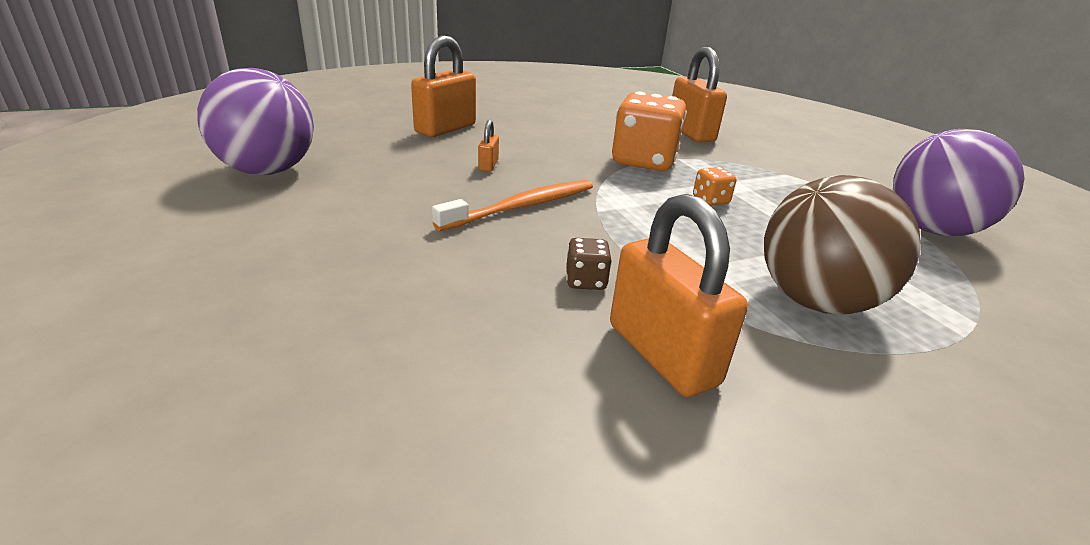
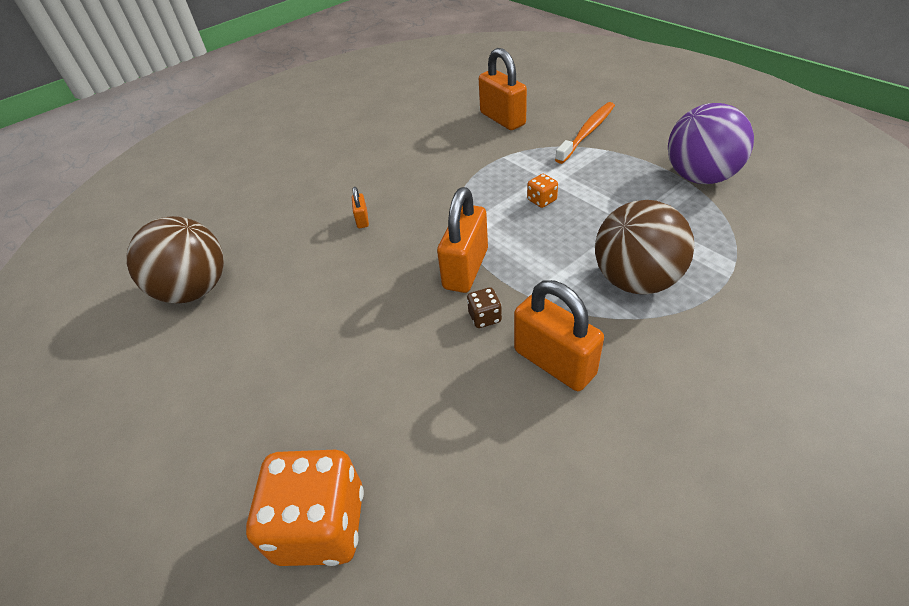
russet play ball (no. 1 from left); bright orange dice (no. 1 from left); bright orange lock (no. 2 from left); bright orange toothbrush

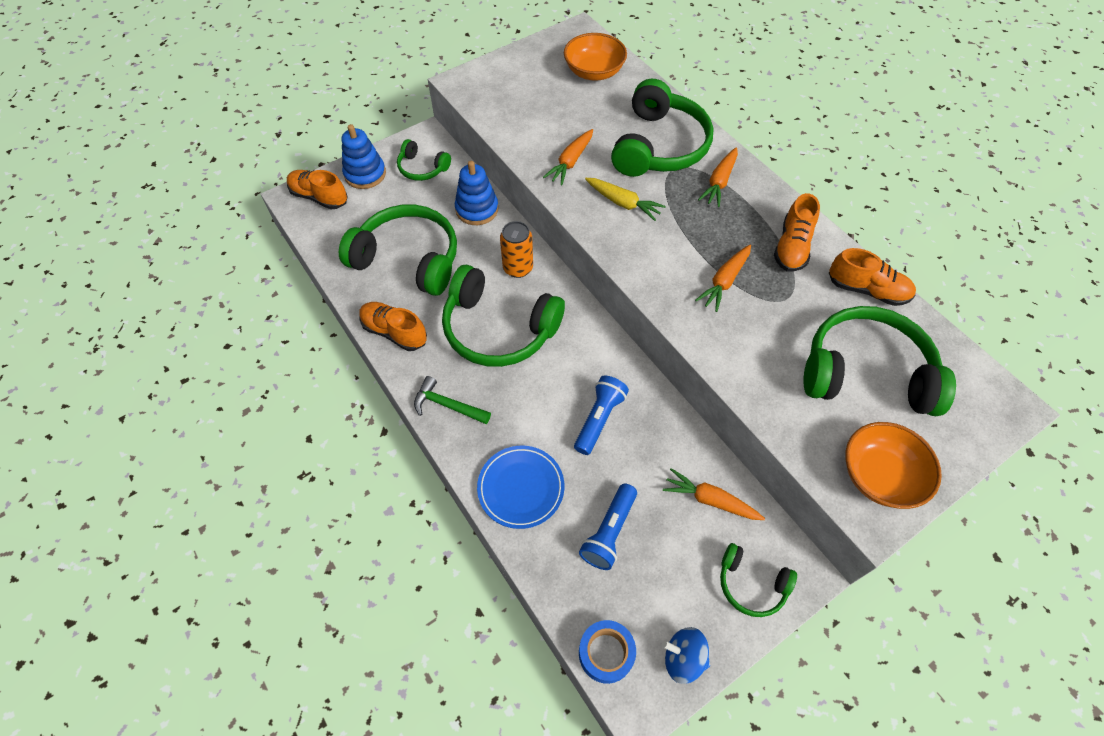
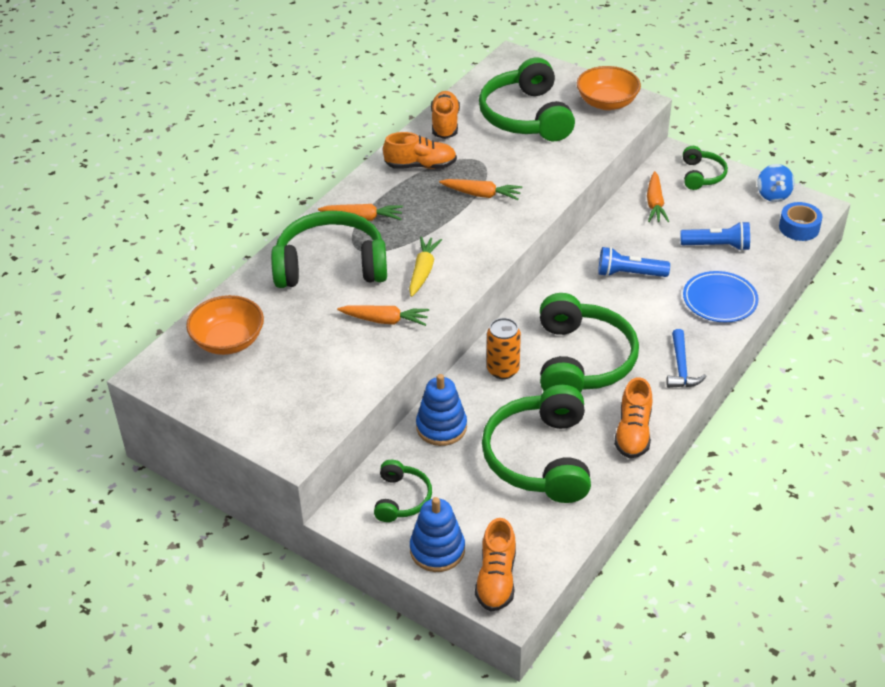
royal blue carpenter's hammer

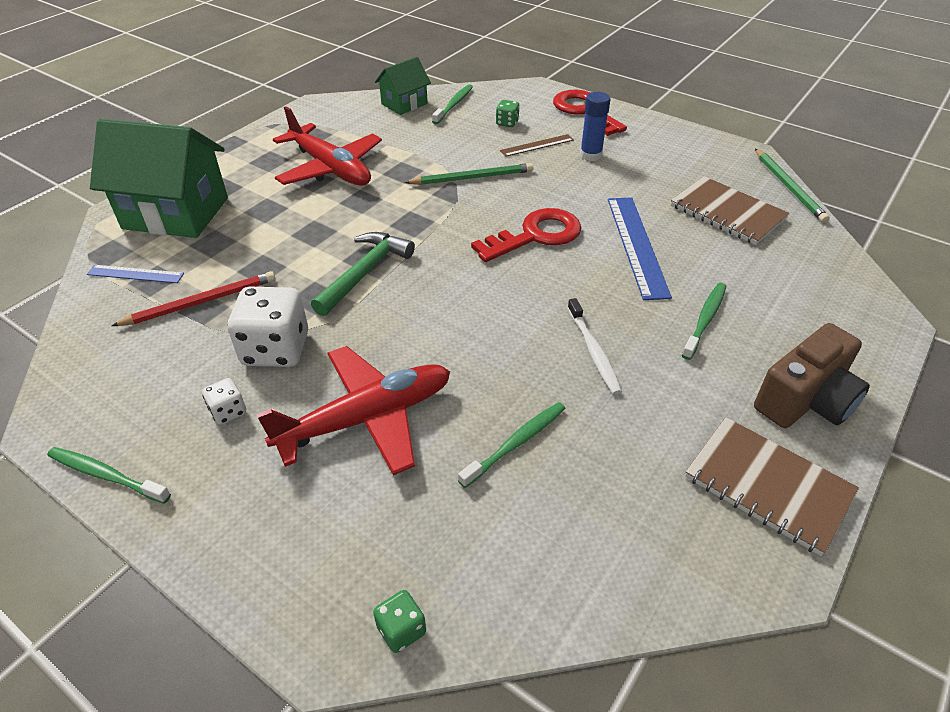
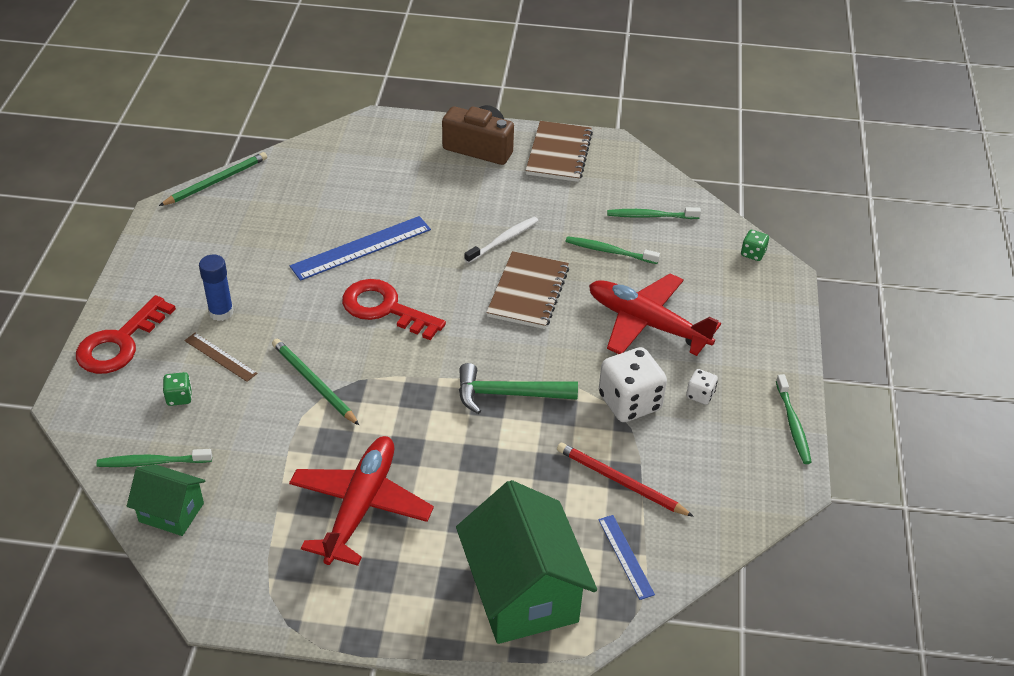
russet exercise book (no. 1 from left); emerald toothbrush (no. 3 from left)

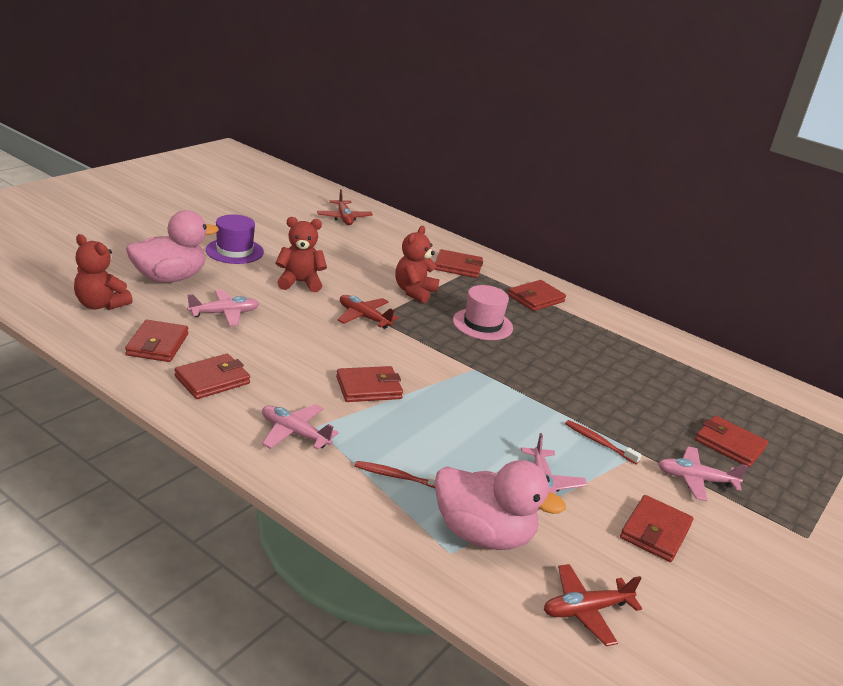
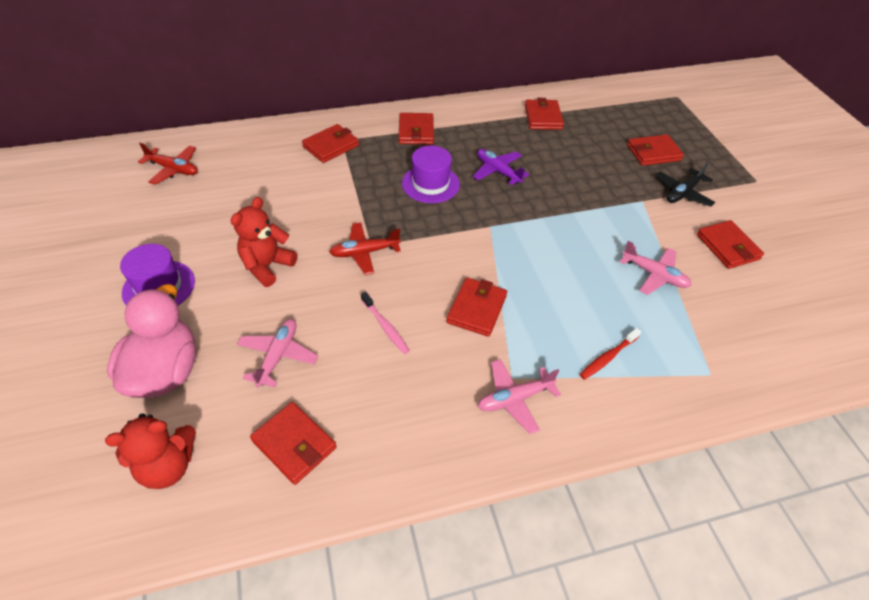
rosy toothbrush; purple top hat (no. 2 from left); purple plane; scarlet card wallet (no. 5 from left); ebony plane; scarlet teddy bear (no. 3 from left in the first image); rosy duck (no. 2 from left in the first image); scarlet plane (no. 3 from left in the first image); scarlet toothbrush (no. 2 from left in the first image)

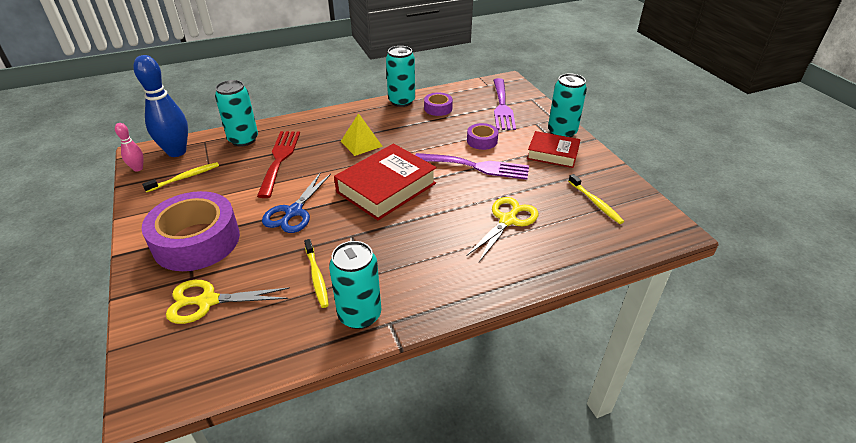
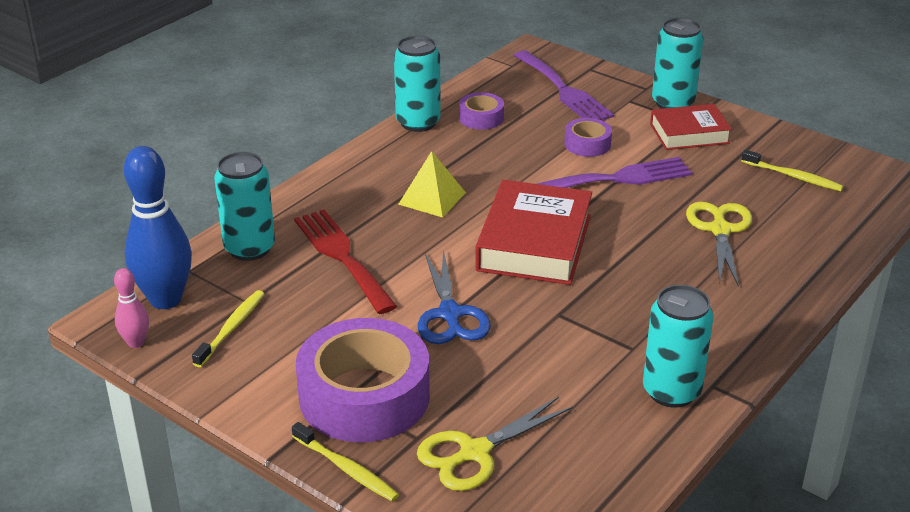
bright yellow toothbrush (no. 2 from left)

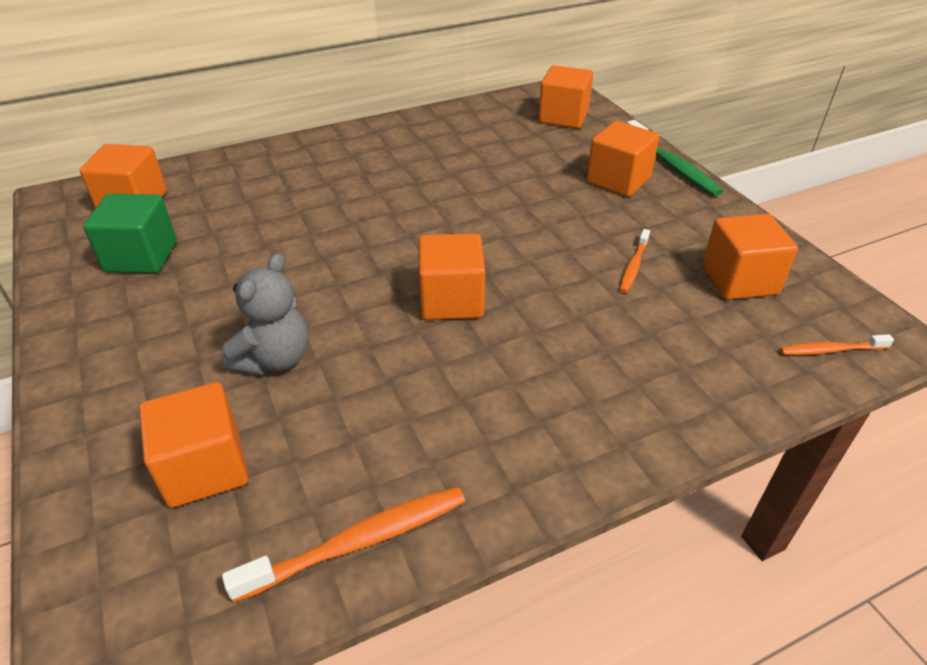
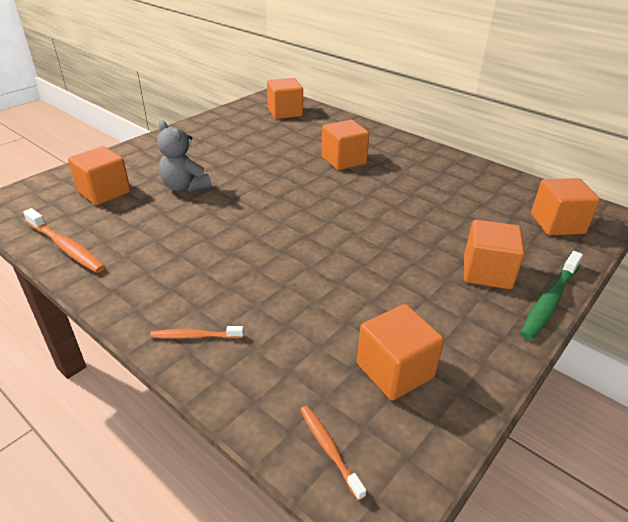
bright orange toothbrush (no. 2 from left); gray teddy bear; bright orange block (no. 3 from left); emerald block

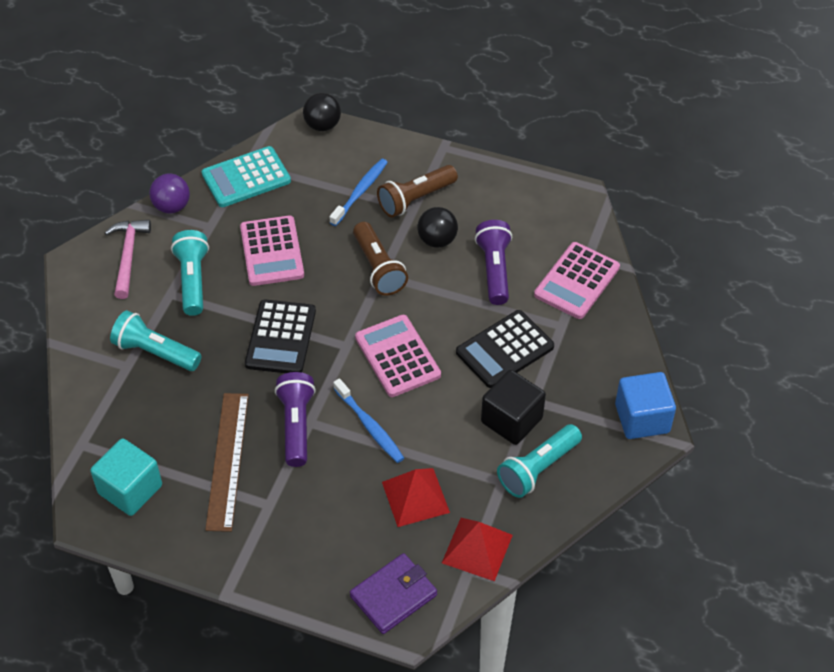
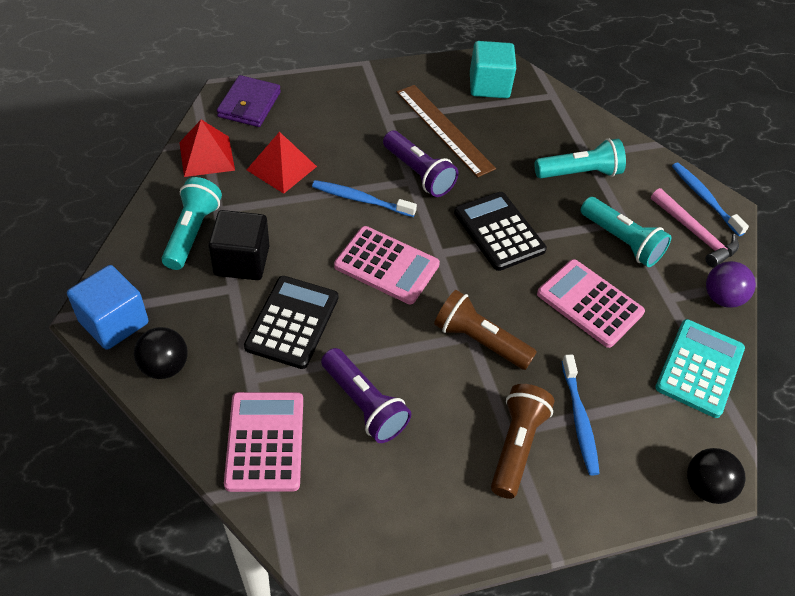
ebony play ball (no. 1 from left); royal blue toothbrush (no. 3 from left)

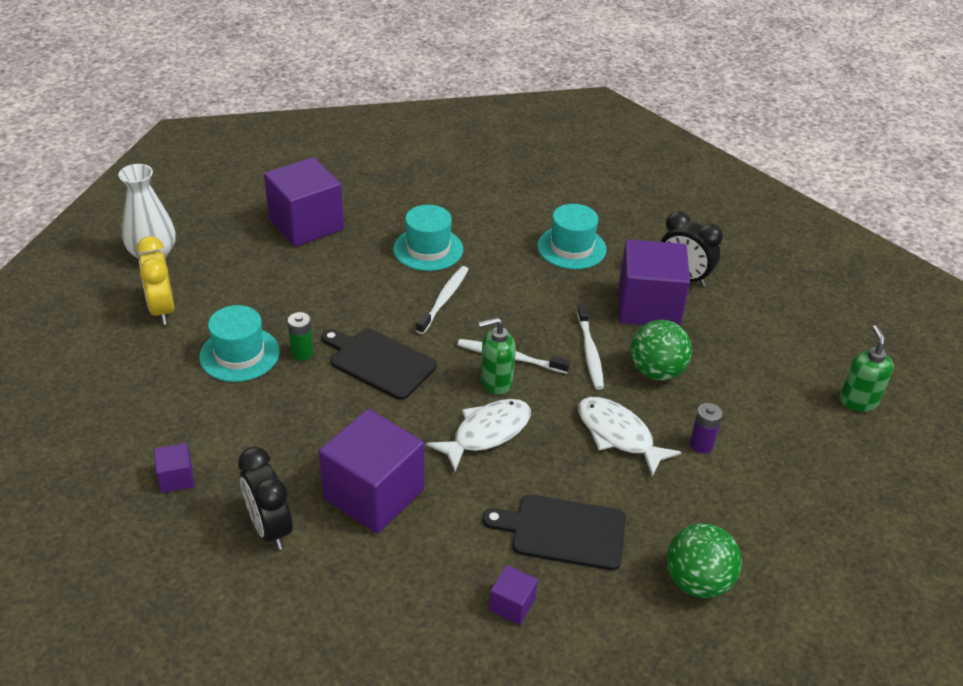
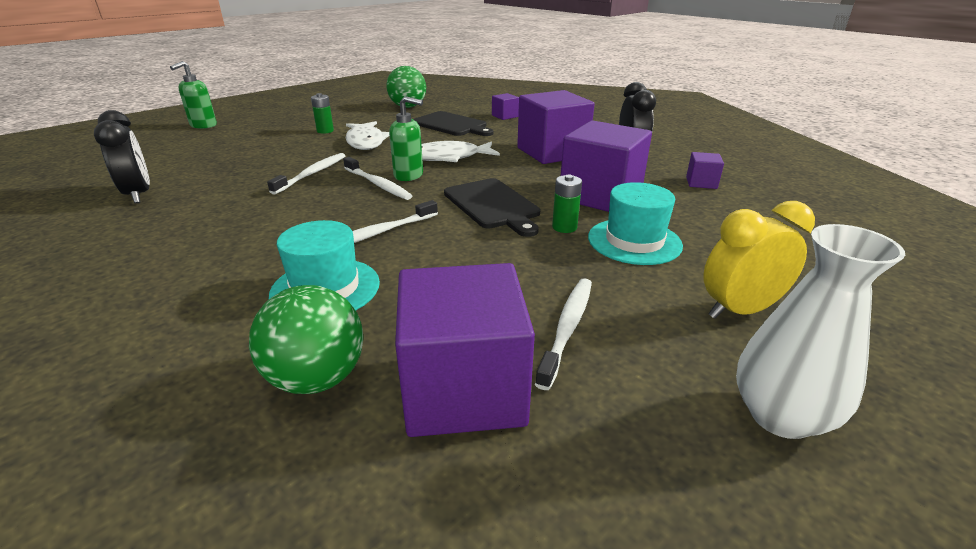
emerald play ball (no. 1 from left); emerald battery (no. 1 from left); snow-white toothbrush (no. 4 from left); purple block (no. 4 from left); bright yellow alarm clock; teal top hat (no. 3 from left in the first image)

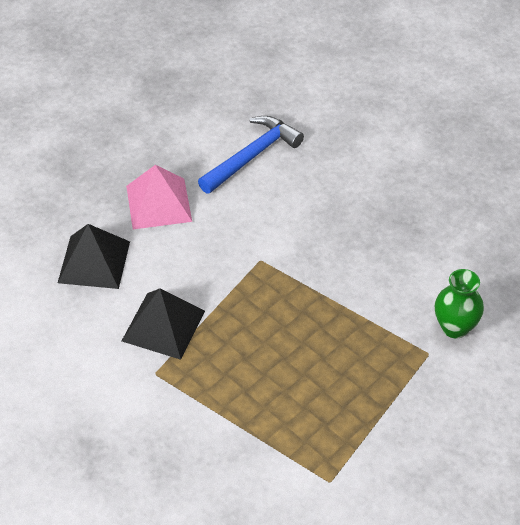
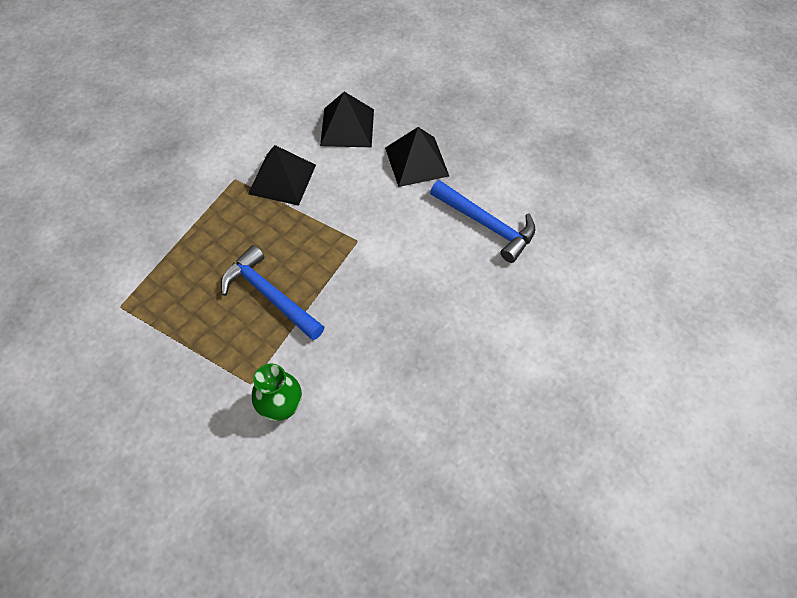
royal blue carpenter's hammer (no. 1 from left); ebony solid pyramid (no. 3 from left)

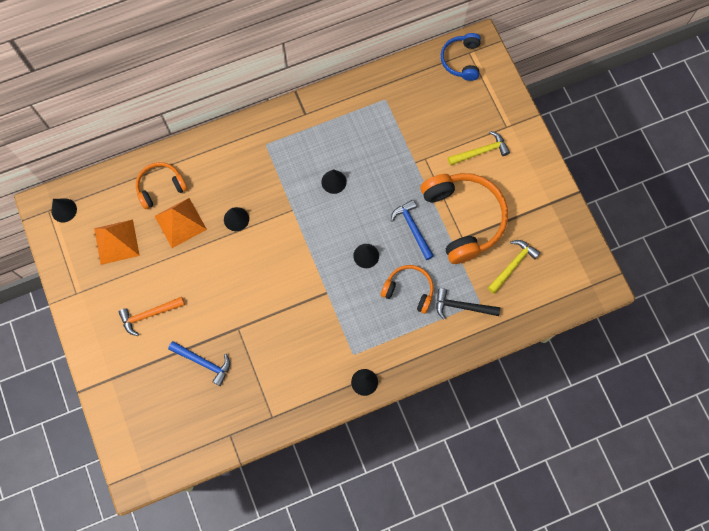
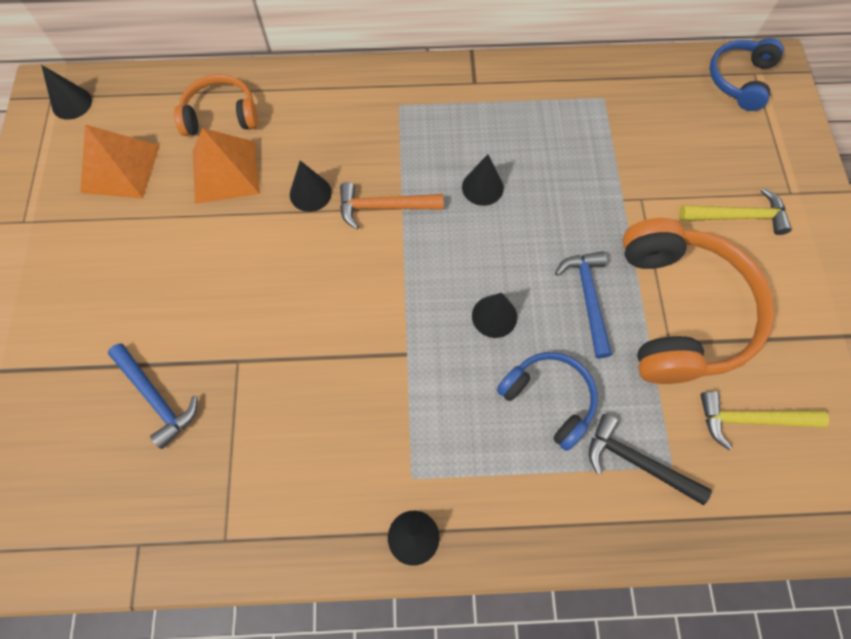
bright orange carpenter's hammer; royal blue headset (no. 1 from left); bright yellow carpenter's hammer (no. 2 from left)

